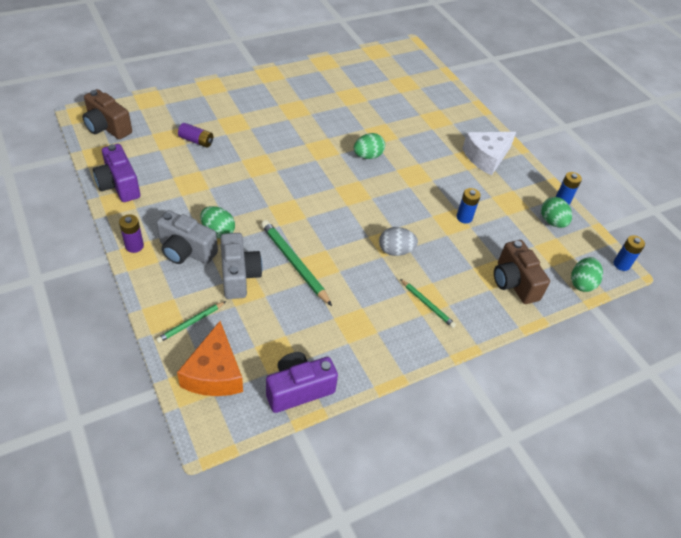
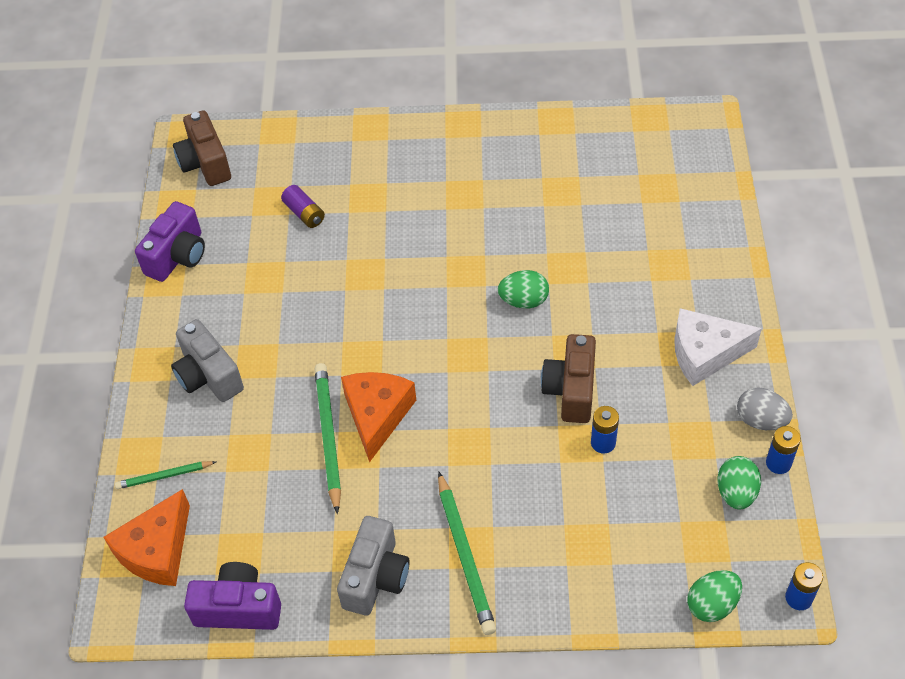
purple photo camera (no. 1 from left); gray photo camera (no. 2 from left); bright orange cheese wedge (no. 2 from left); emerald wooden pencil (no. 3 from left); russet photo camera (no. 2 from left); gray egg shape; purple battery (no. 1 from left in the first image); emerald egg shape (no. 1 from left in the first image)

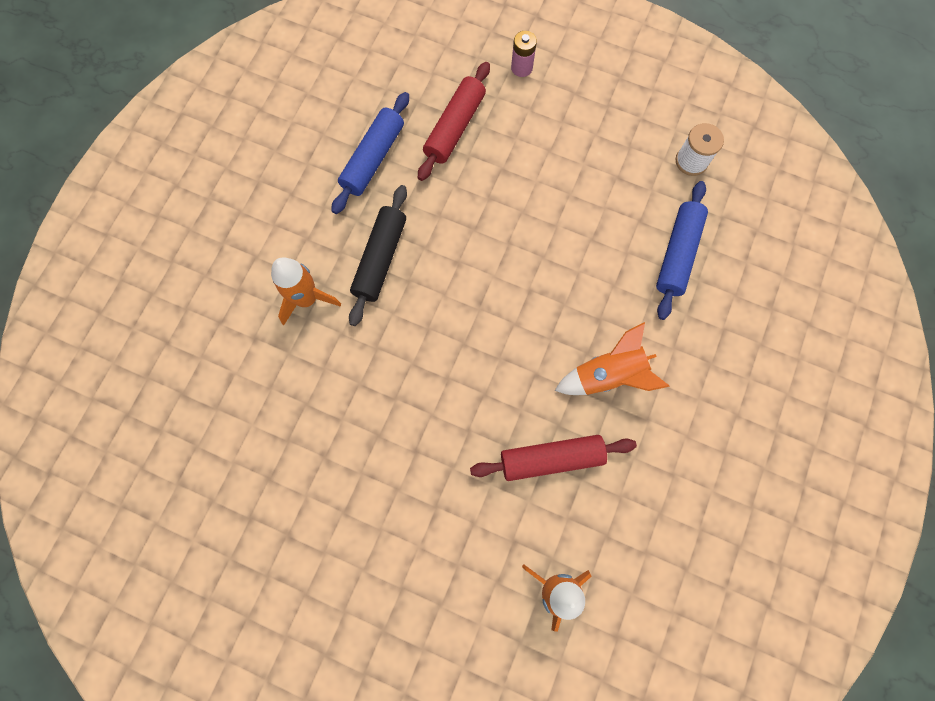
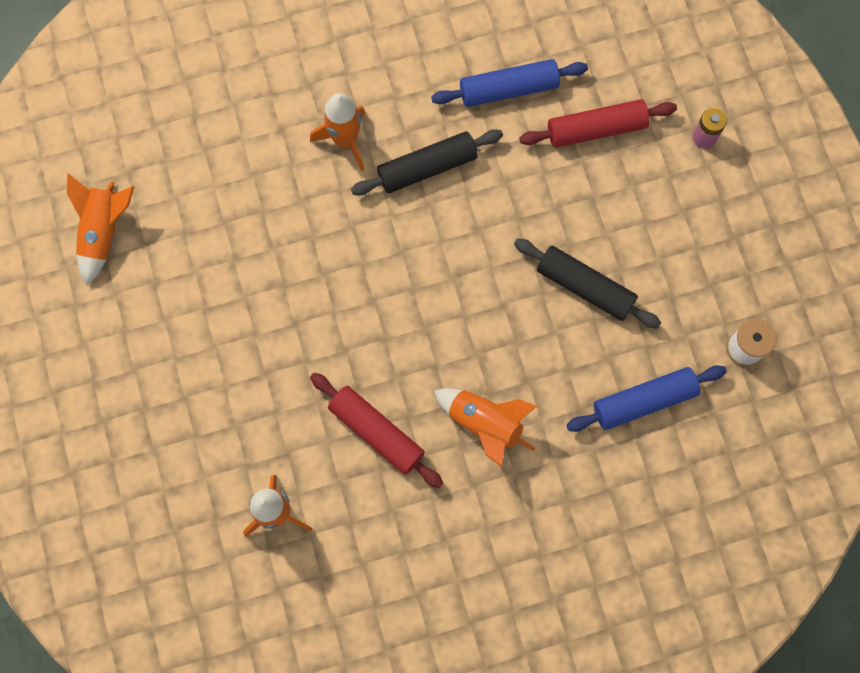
bright orange toy rocket (no. 1 from left); ebony rolling pin (no. 2 from left)

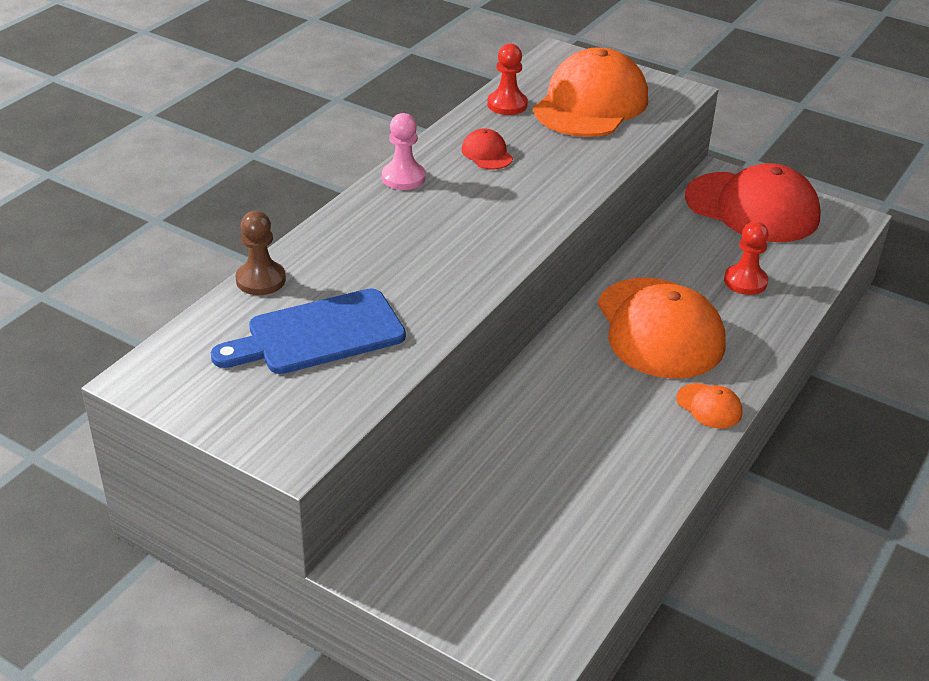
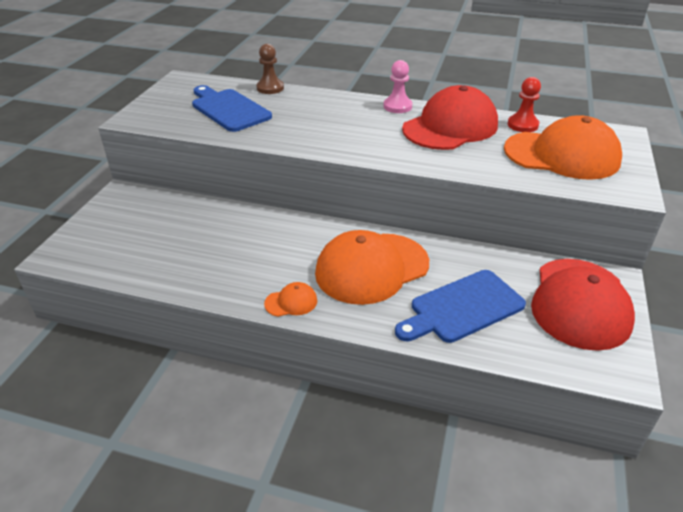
bright orange peaked cap (no. 1 from left); royal blue cutting board (no. 2 from left); scarlet peaked cap (no. 1 from left)

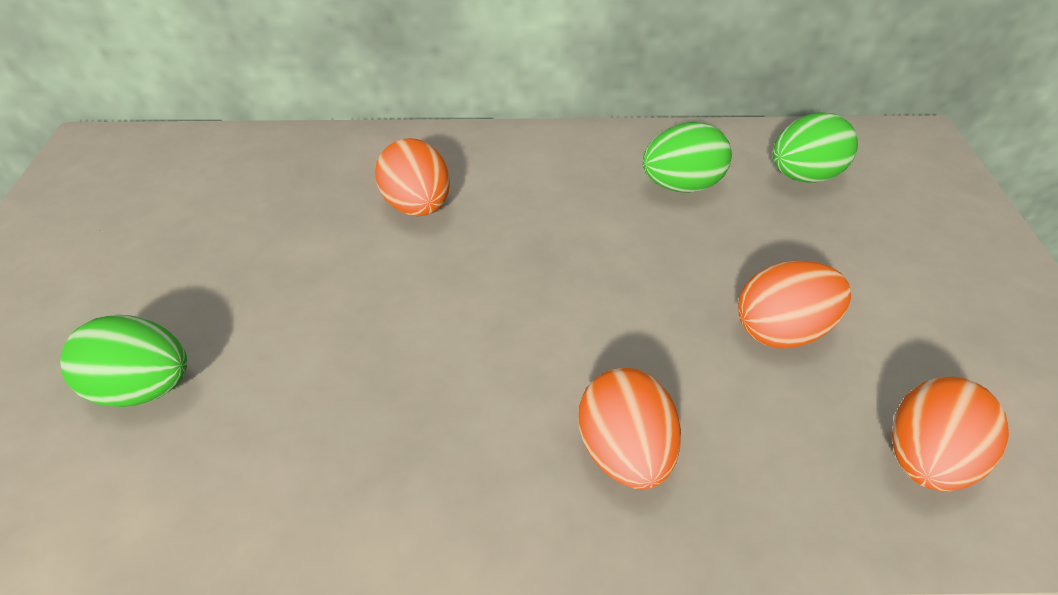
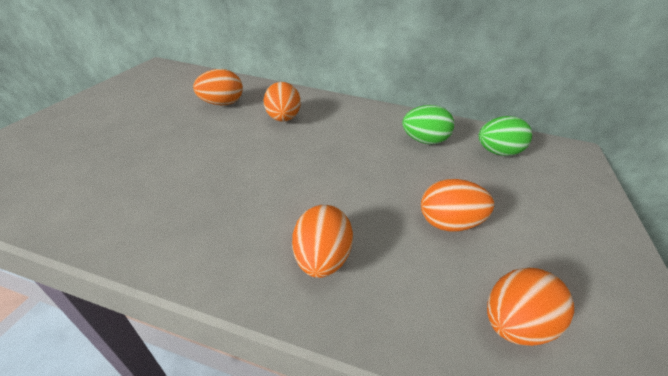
bright orange egg shape (no. 1 from left); emerald egg shape (no. 1 from left in the first image)

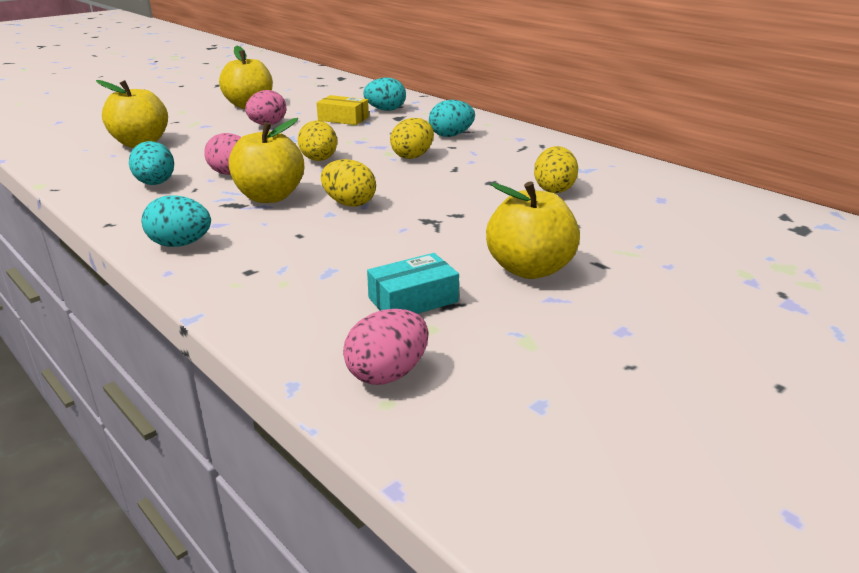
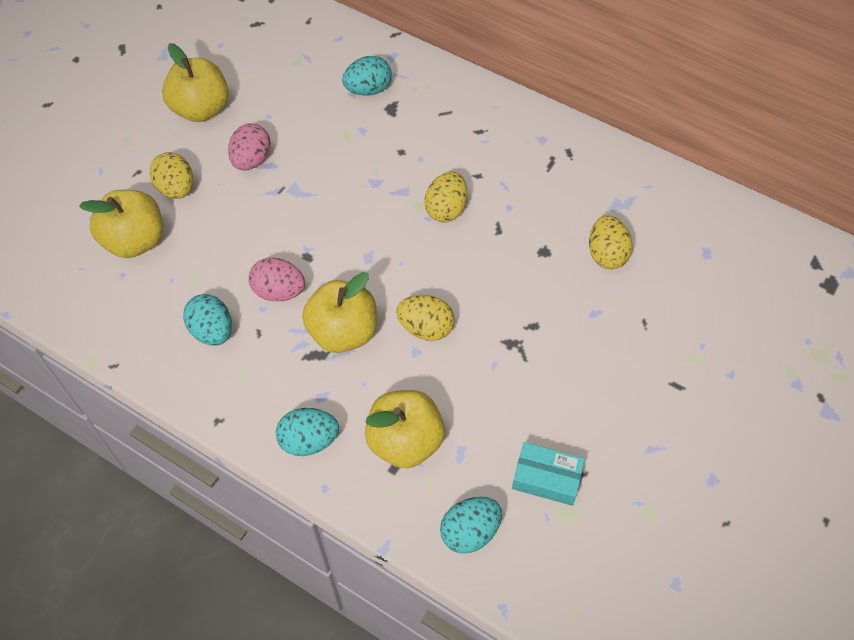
bright yellow egg shape (no. 1 from left); bright yellow apple (no. 4 from left); teal egg shape (no. 4 from left); teal parcel; bright yellow parcel; rosy egg shape (no. 3 from left in the first image)

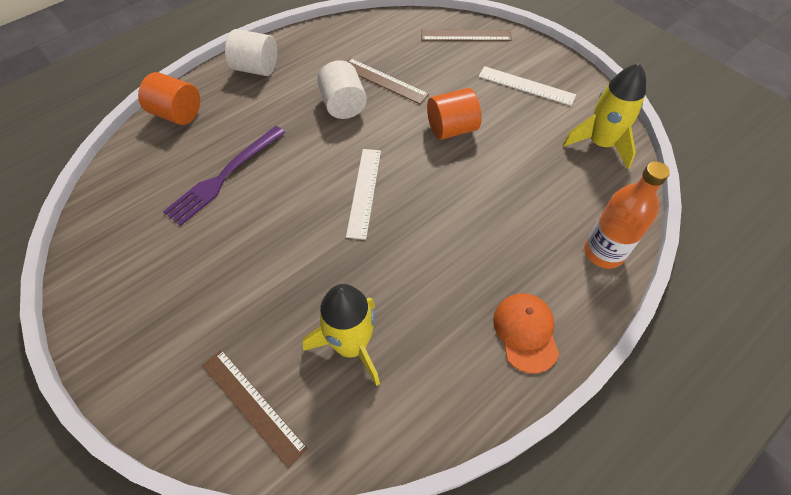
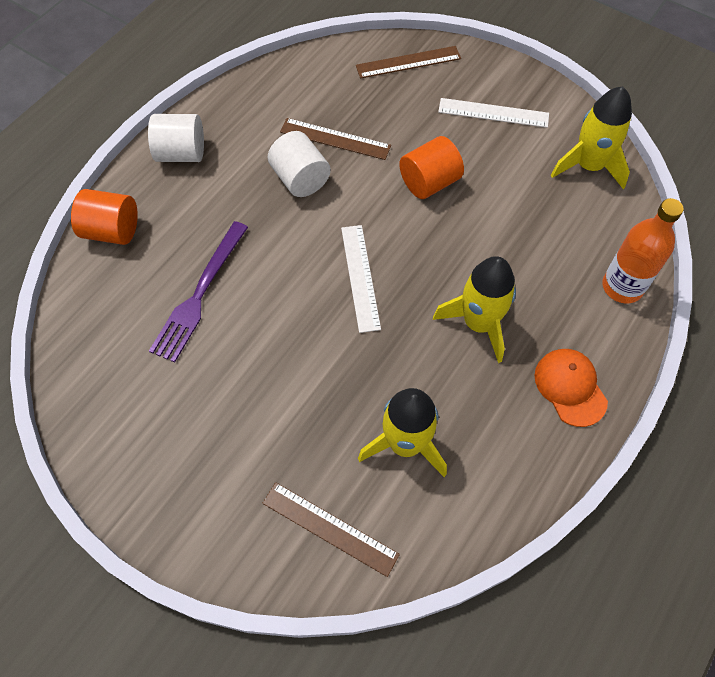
bright yellow toy rocket (no. 2 from left)

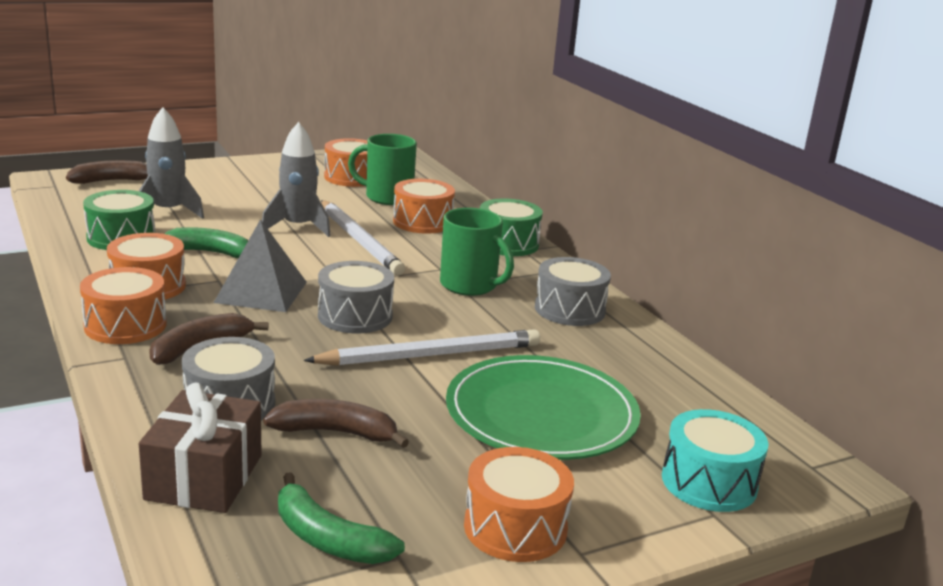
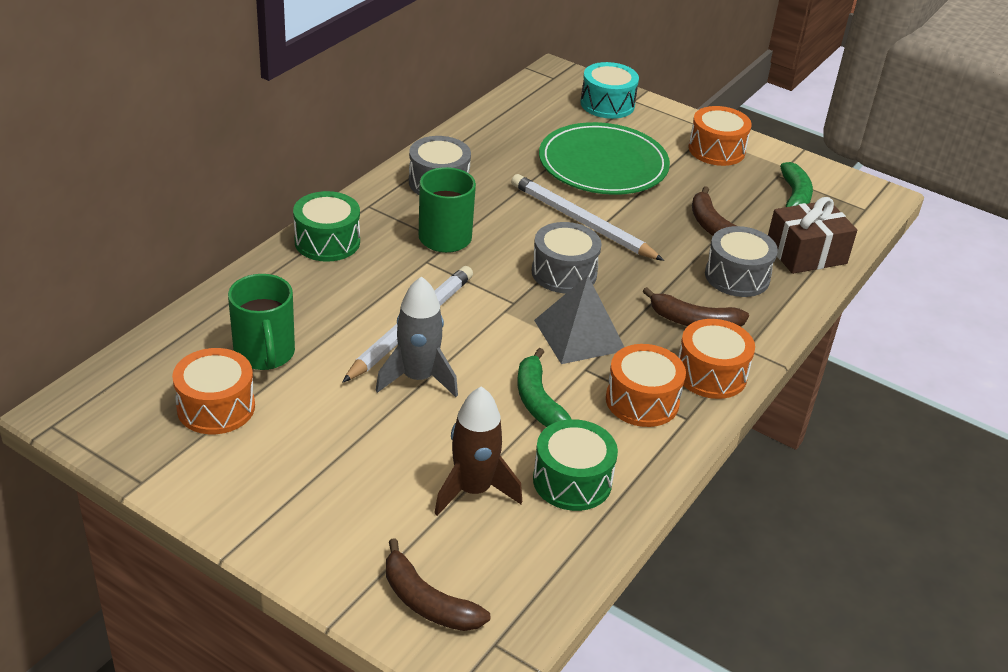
russet toy rocket; bright orange toy drum (no. 4 from left in the first image)

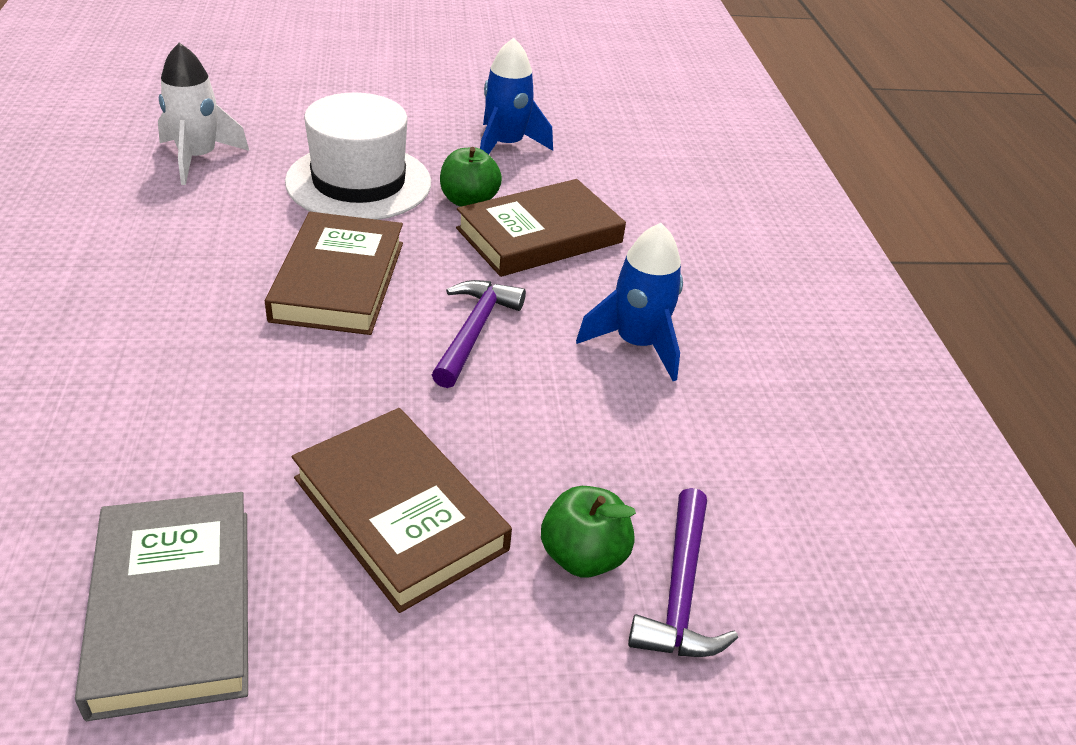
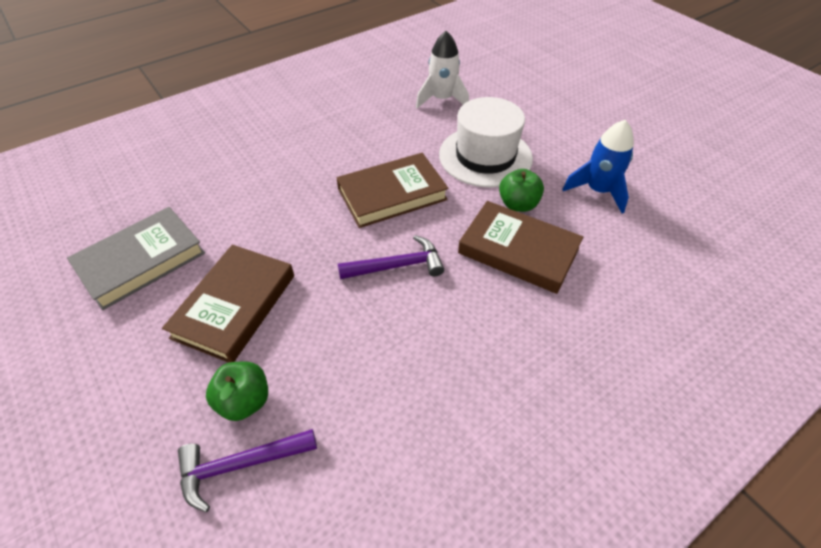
royal blue toy rocket (no. 2 from left in the first image)

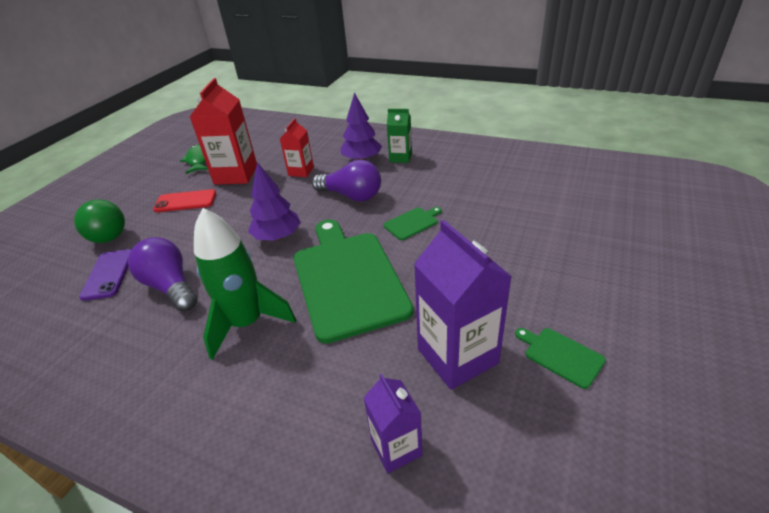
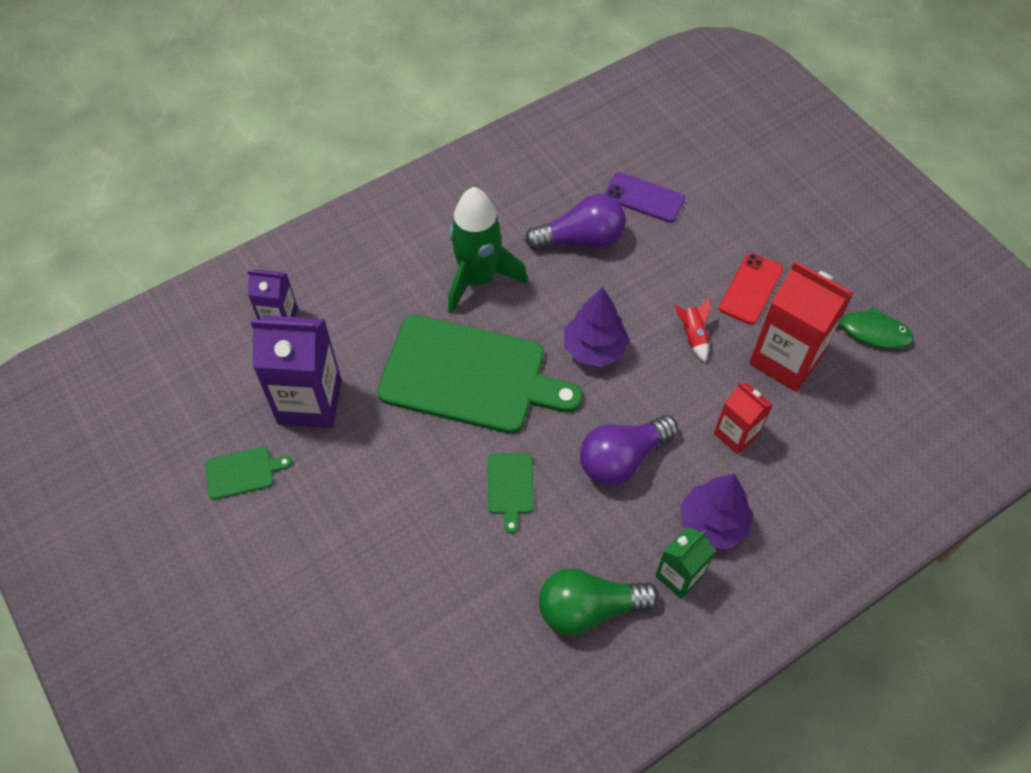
emerald bulb; scarlet toy rocket

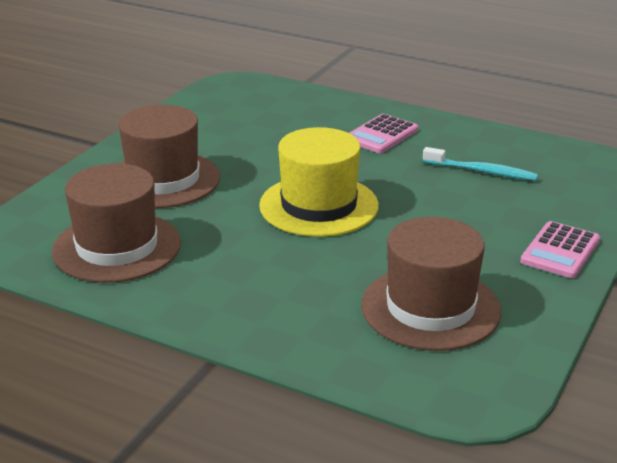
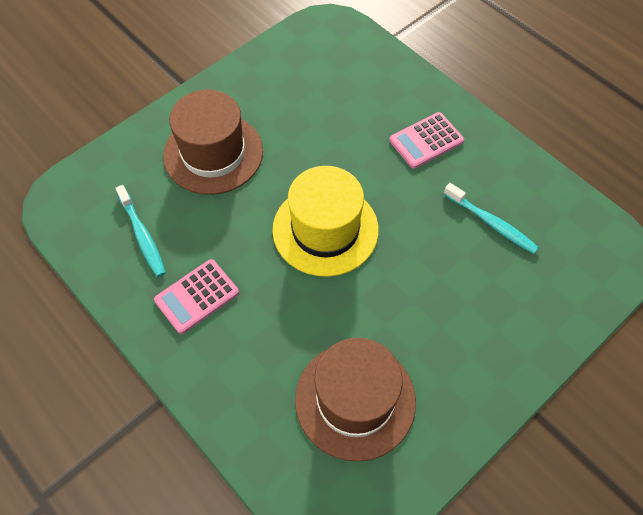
teal toothbrush (no. 1 from left); rosy calculator (no. 1 from left)

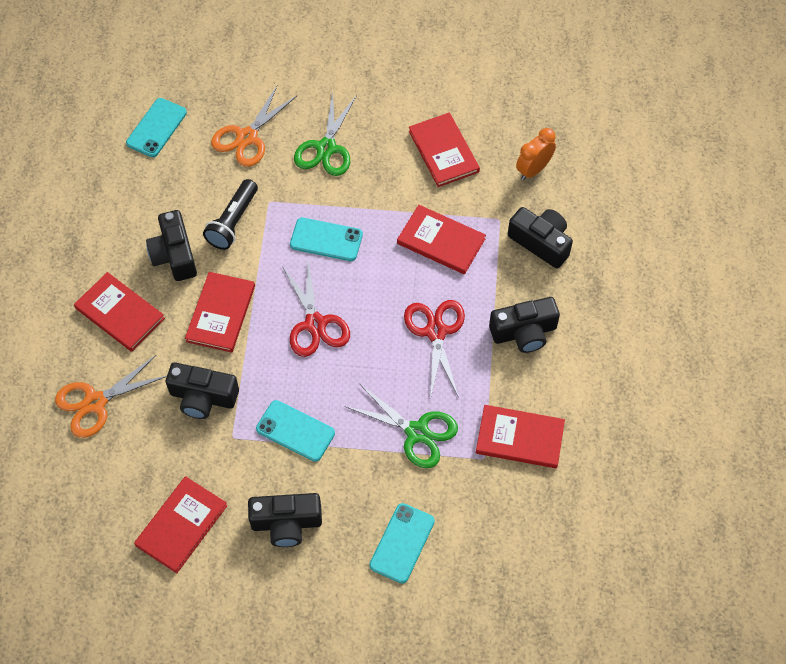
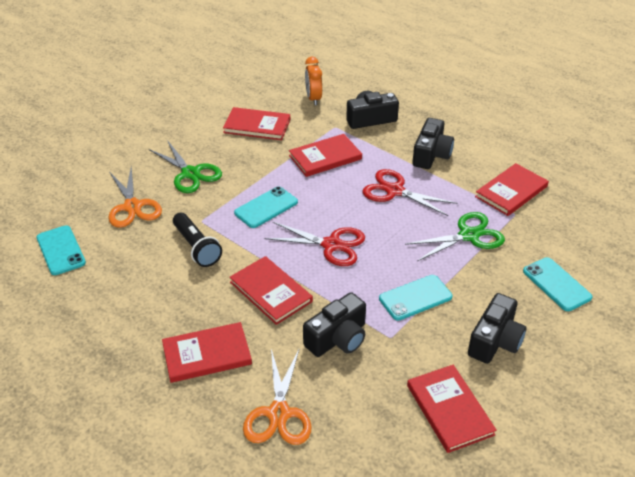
ebony photo camera (no. 1 from left in the first image)

